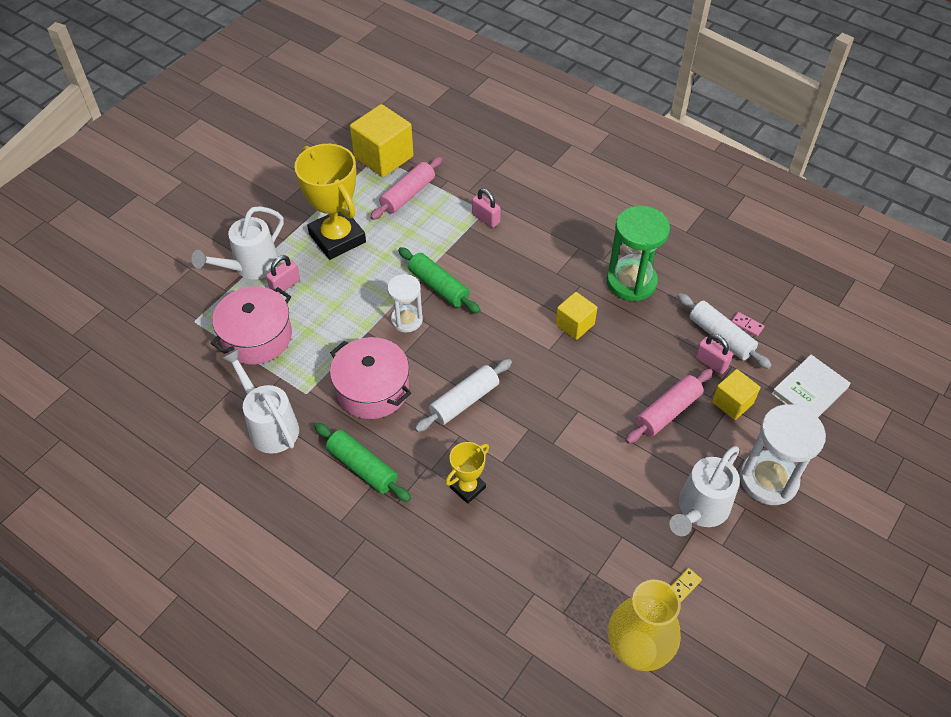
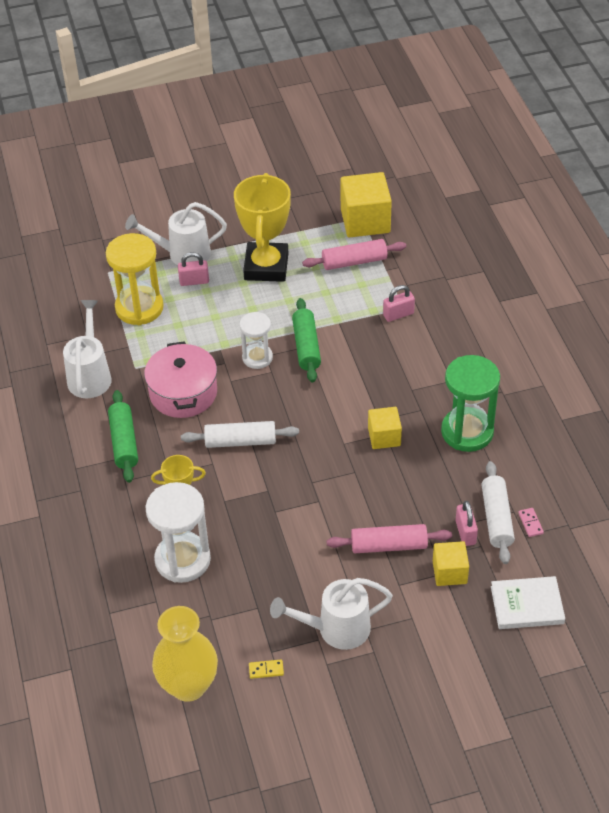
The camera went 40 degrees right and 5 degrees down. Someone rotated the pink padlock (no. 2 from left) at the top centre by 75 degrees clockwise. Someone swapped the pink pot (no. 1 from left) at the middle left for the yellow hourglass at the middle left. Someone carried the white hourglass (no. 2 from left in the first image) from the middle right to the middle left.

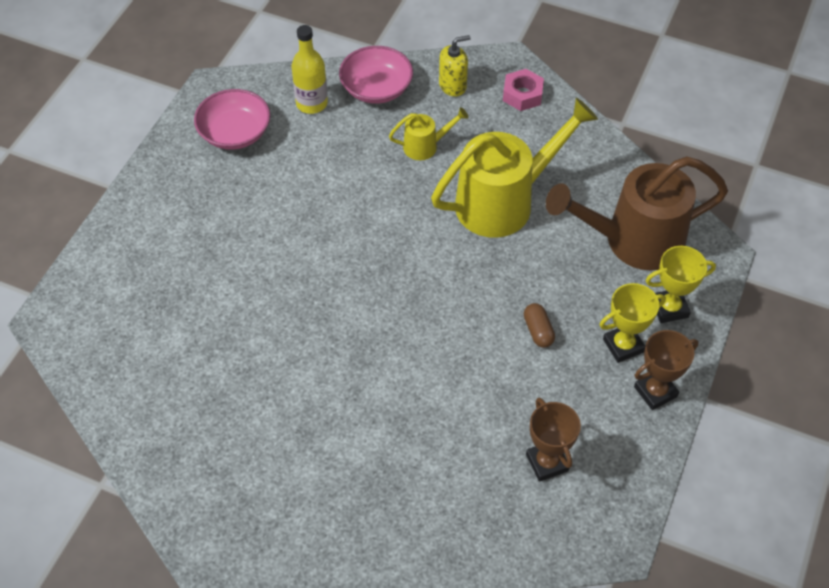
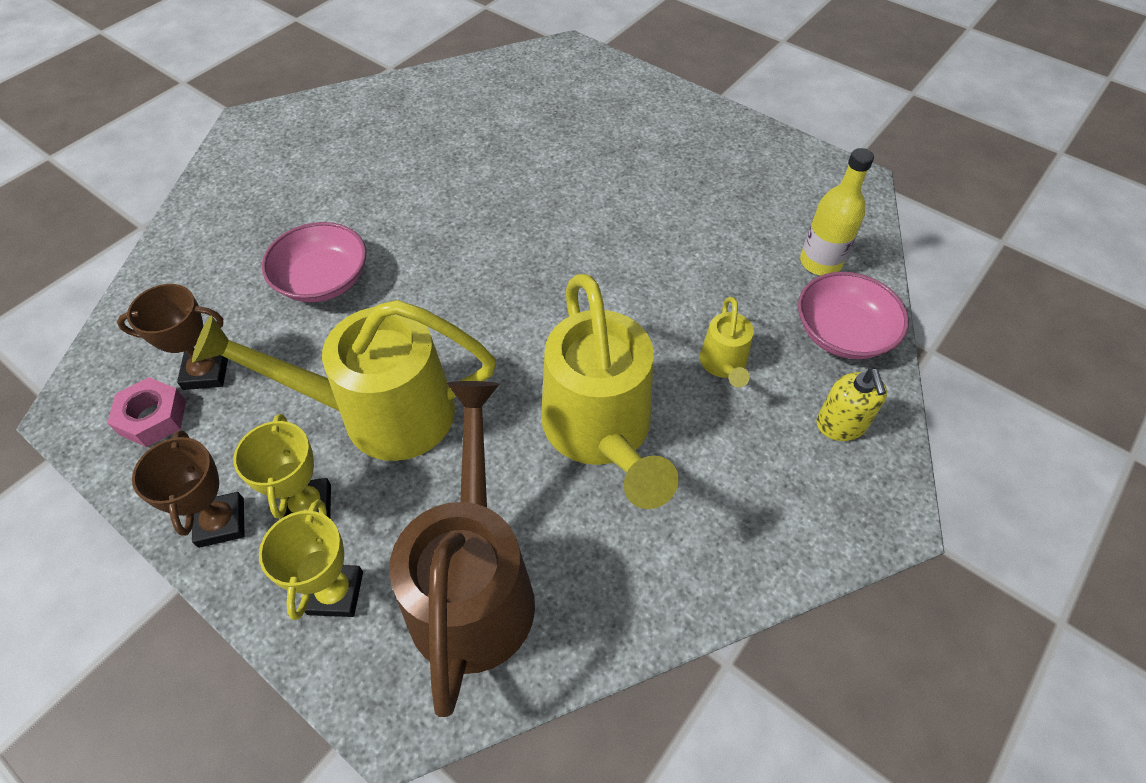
The camera went 105 degrees right and 0 degrees up. Someone carried the pink nut from the top centre to the middle left. Someone carried the pink bowl (no. 1 from left) from the top left to the middle left. Someone swapped the brown capsule at the centre for the yellow watering can (no. 1 from left) at the middle left.

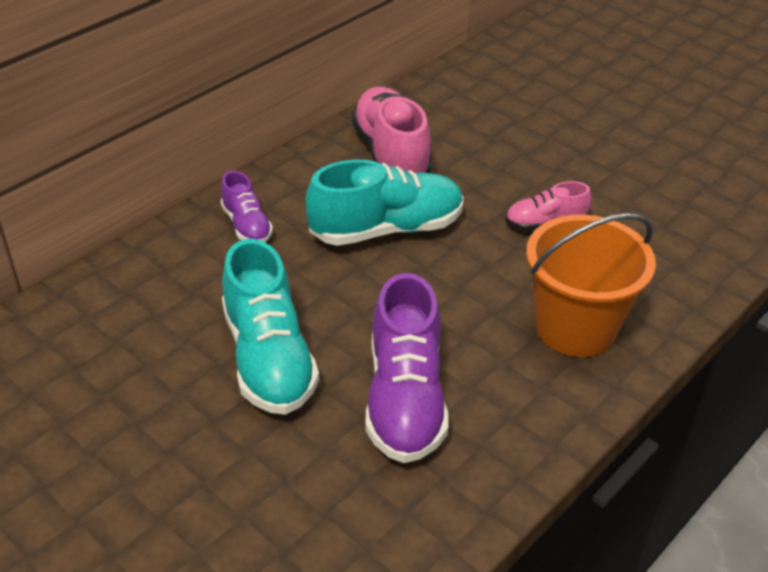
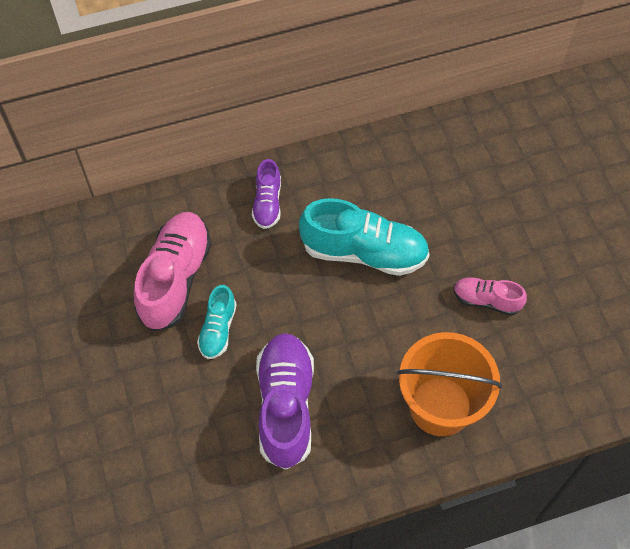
The camera went 30 degrees right and 20 degrees up. Someone carried the pink shoe (no. 1 from left) from the top centre to the middle left. Someone scaled the turquoise shoe (no. 1 from left) at the centre by 0.54. Someone rotated the purple shoe (no. 2 from left) at the centre by 150 degrees clockwise.

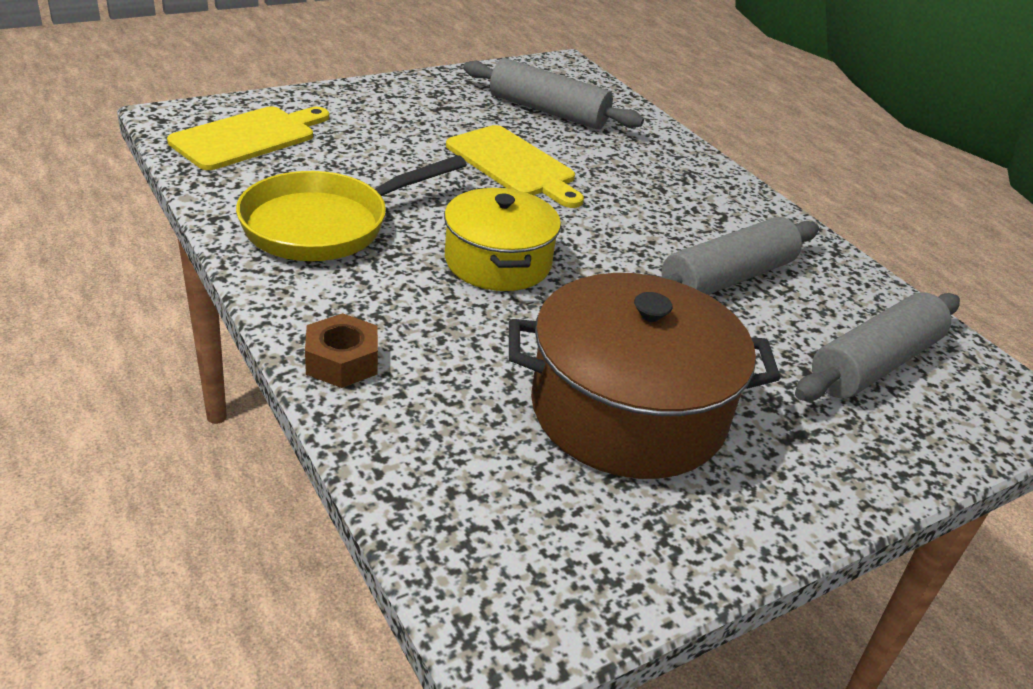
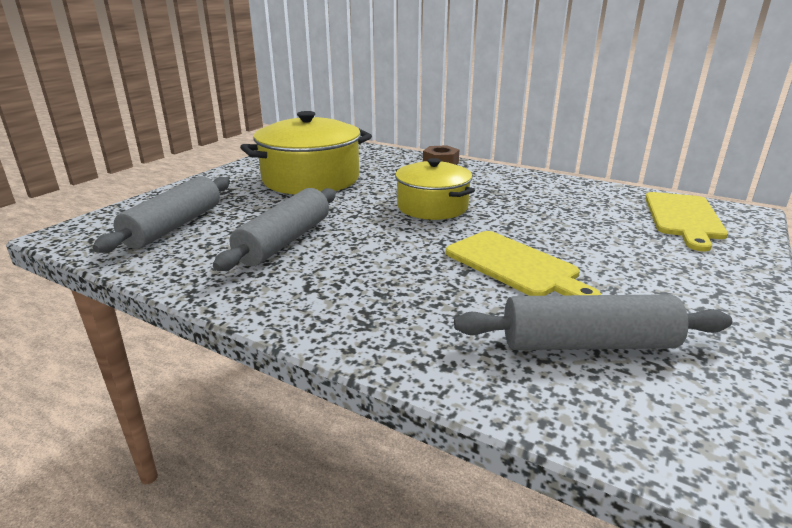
The camera went 155 degrees right and 10 degrees down. Someone rotated the yellow cutting board (no. 2 from left in the first image) at the top centre by 150 degrees counterclockwise. Someone took away the yellow pan at the top centre. Someone repainted the brown pot at the centre, which became the yellow pot (no. 1 from left) at the top centre.

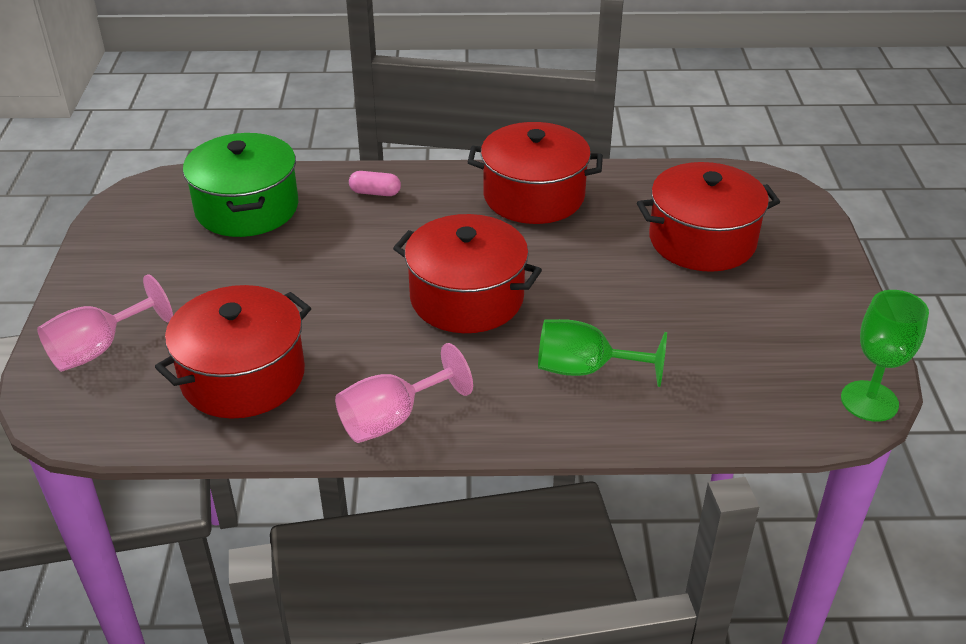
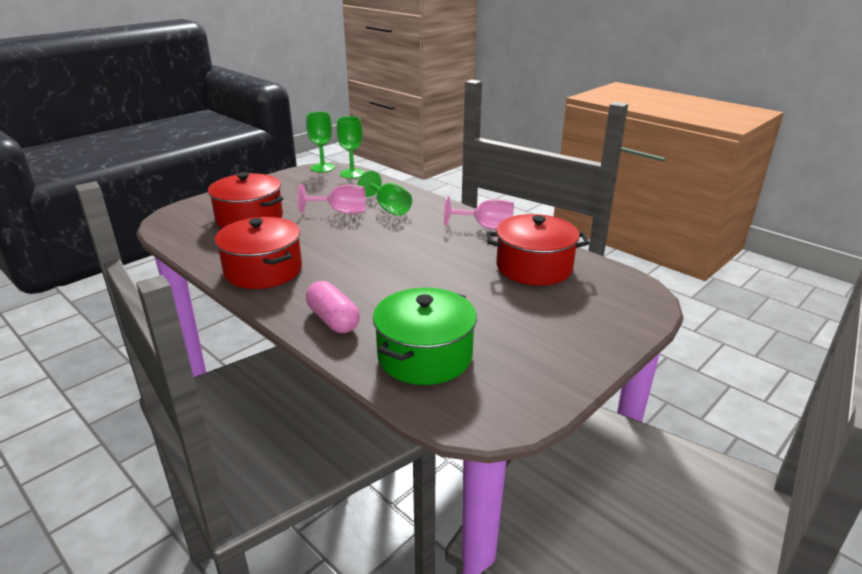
The camera went 135 degrees left and 10 degrees down. Someone scaled the pink capsule at the top centre by 1.68. Someone took away the red pot (no. 2 from left) at the centre. Someone carried the pink goblet (no. 1 from left) from the middle left to the centre. Someone put down the green goblet (no. 2 from left) at the top centre.

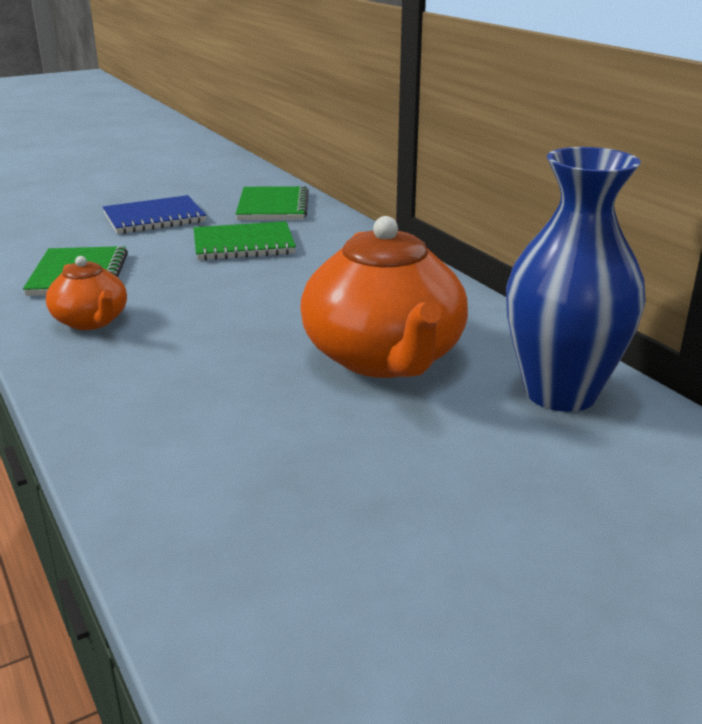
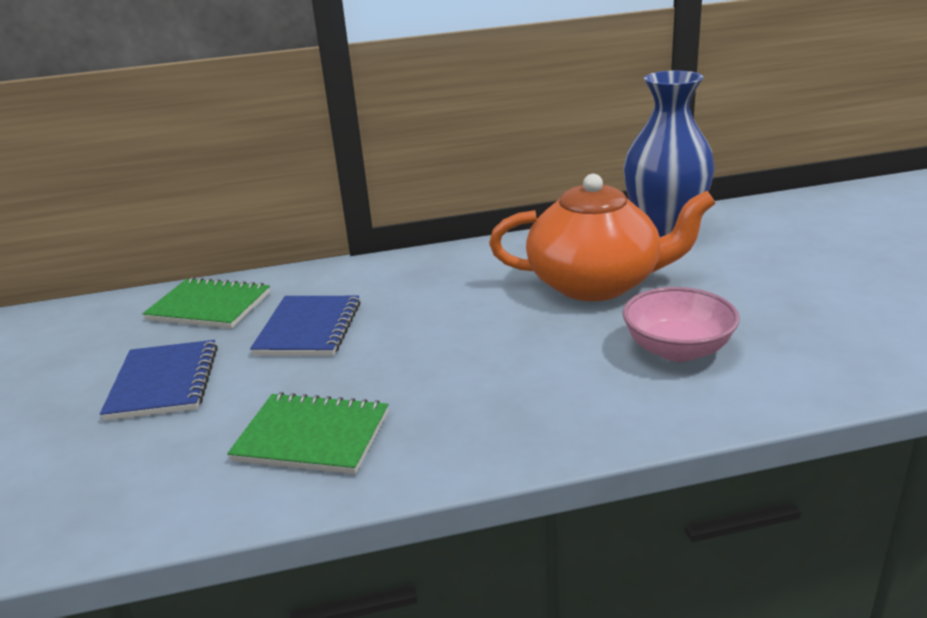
The camera went 70 degrees left and 0 degrees up. Someone repainted the green notebook (no. 2 from left) at the top centre, which became the blue notebook (no. 2 from left) at the middle left. Someone took away the orange teapot (no. 1 from left) at the middle left. Someone put down the pink bowl at the middle right.

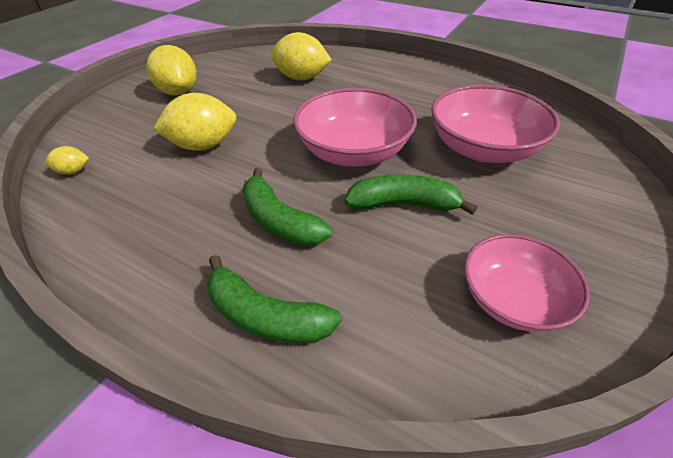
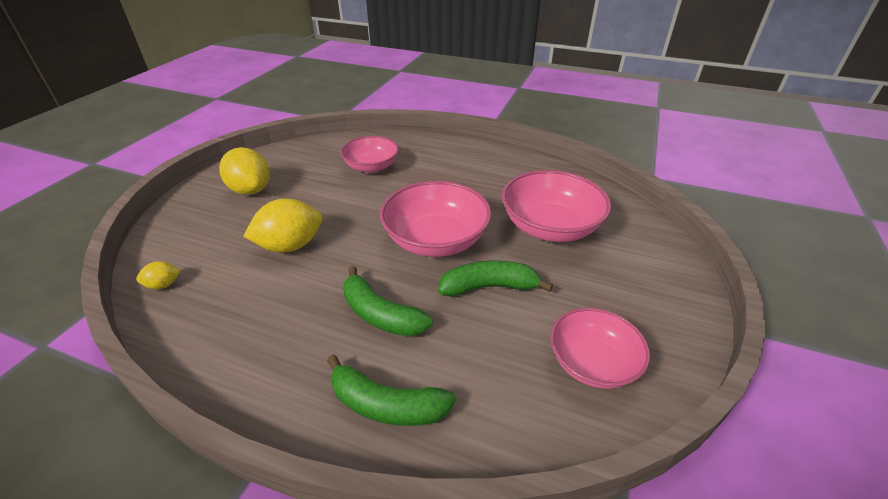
The camera went 10 degrees left and 5 degrees down. Someone swapped the yellow lemon (no. 4 from left) at the top centre for the pink bowl (no. 1 from left) at the top centre.

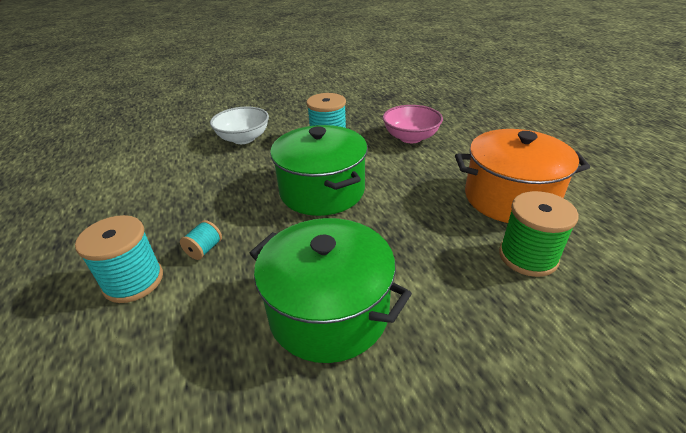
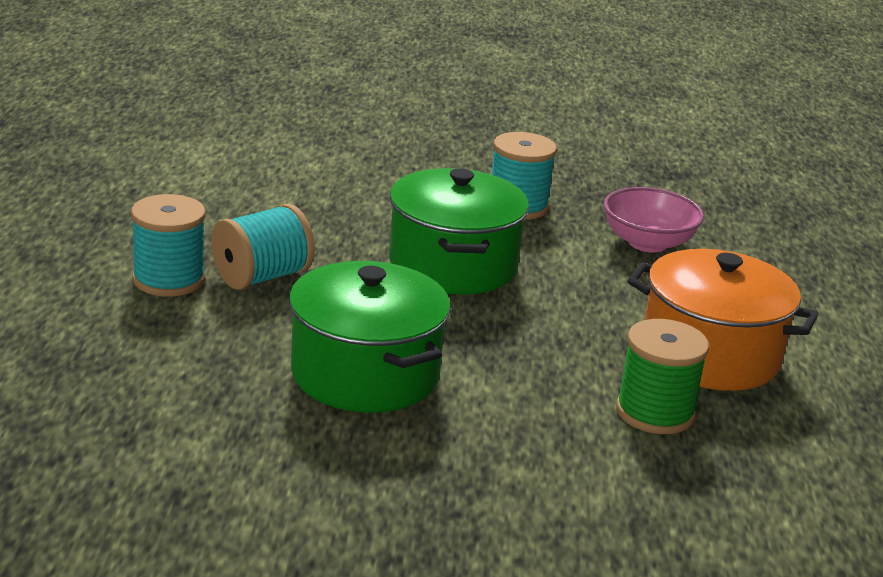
The camera went 20 degrees right and 10 degrees down. Someone took away the white bowl at the top centre. Someone scaled the turquoise spool (no. 2 from left) at the middle left by 1.95.

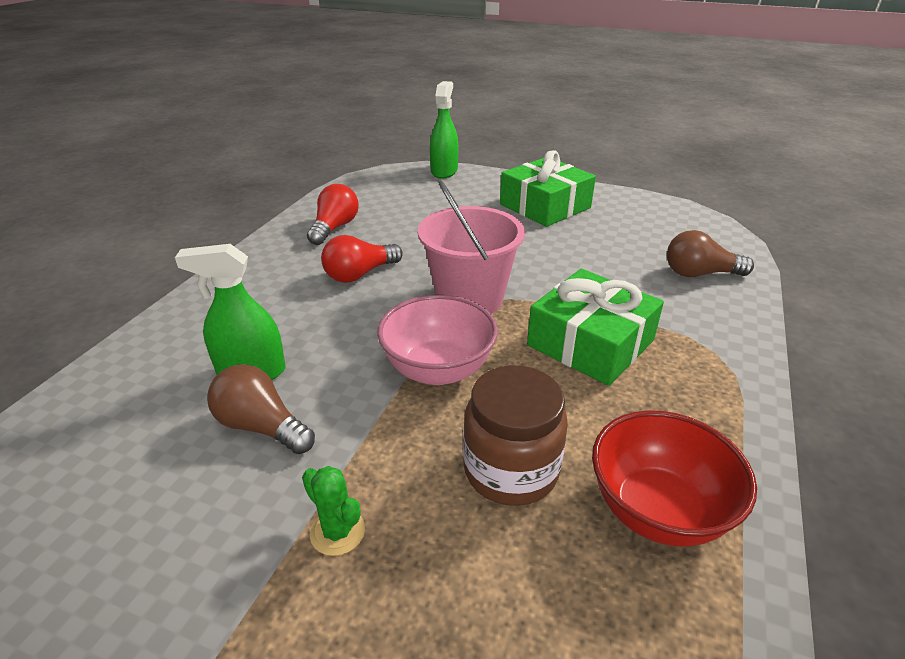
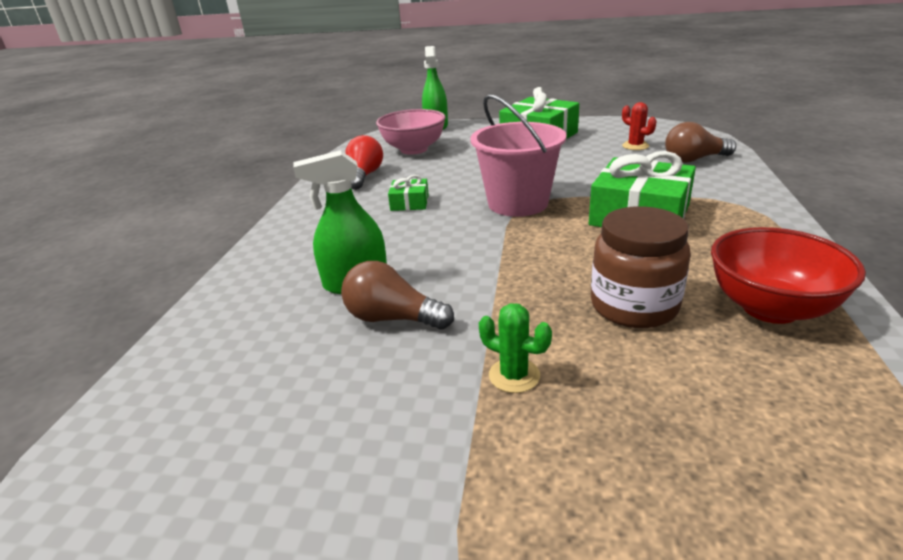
The camera went 10 degrees left and 5 degrees down. Someone swapped the red light bulb (no. 2 from left) at the centre for the green gift (no. 1 from left) at the centre. Someone carried the pink bowl from the centre to the top centre. Someone put down the red cactus at the top right.

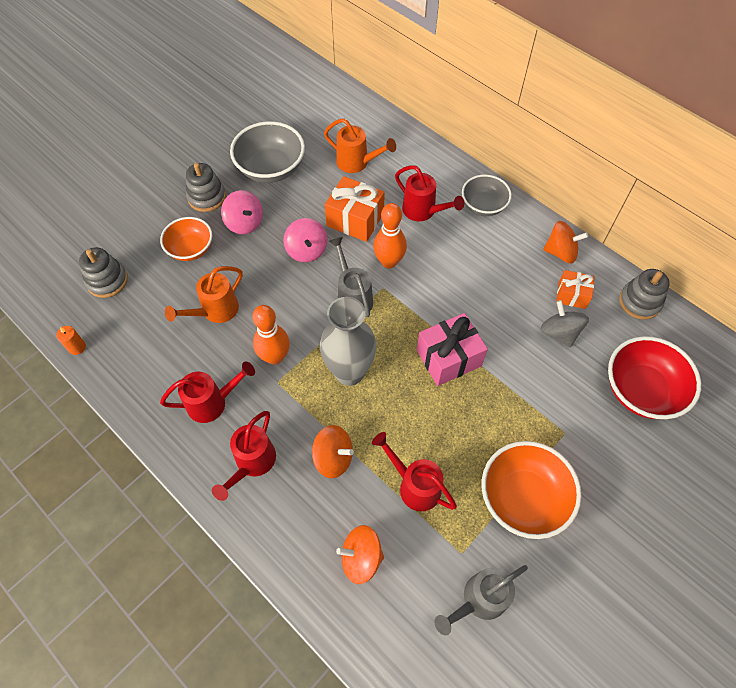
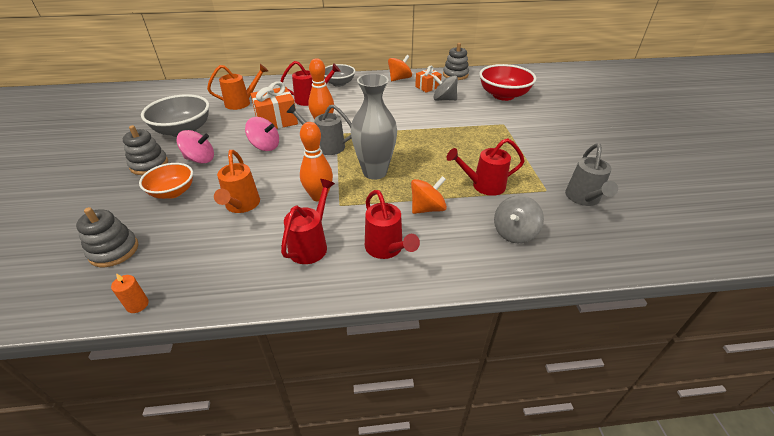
The camera went 50 degrees left and 20 degrees down. Someone took away the pink gift at the centre. Someone took away the orange bowl (no. 2 from left) at the bottom right. Someone repainted the orange spinning top (no. 2 from left) at the bottom centre, which became the grey spinning top (no. 2 from left) at the middle right.

